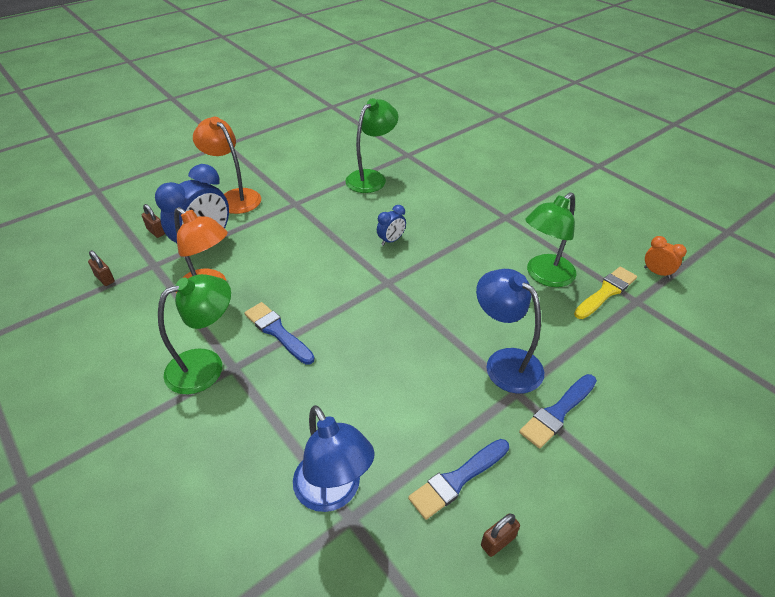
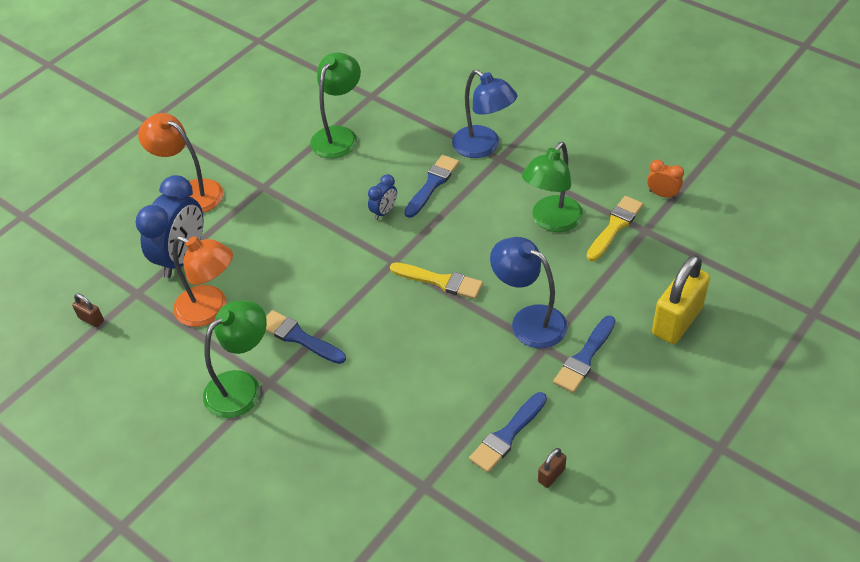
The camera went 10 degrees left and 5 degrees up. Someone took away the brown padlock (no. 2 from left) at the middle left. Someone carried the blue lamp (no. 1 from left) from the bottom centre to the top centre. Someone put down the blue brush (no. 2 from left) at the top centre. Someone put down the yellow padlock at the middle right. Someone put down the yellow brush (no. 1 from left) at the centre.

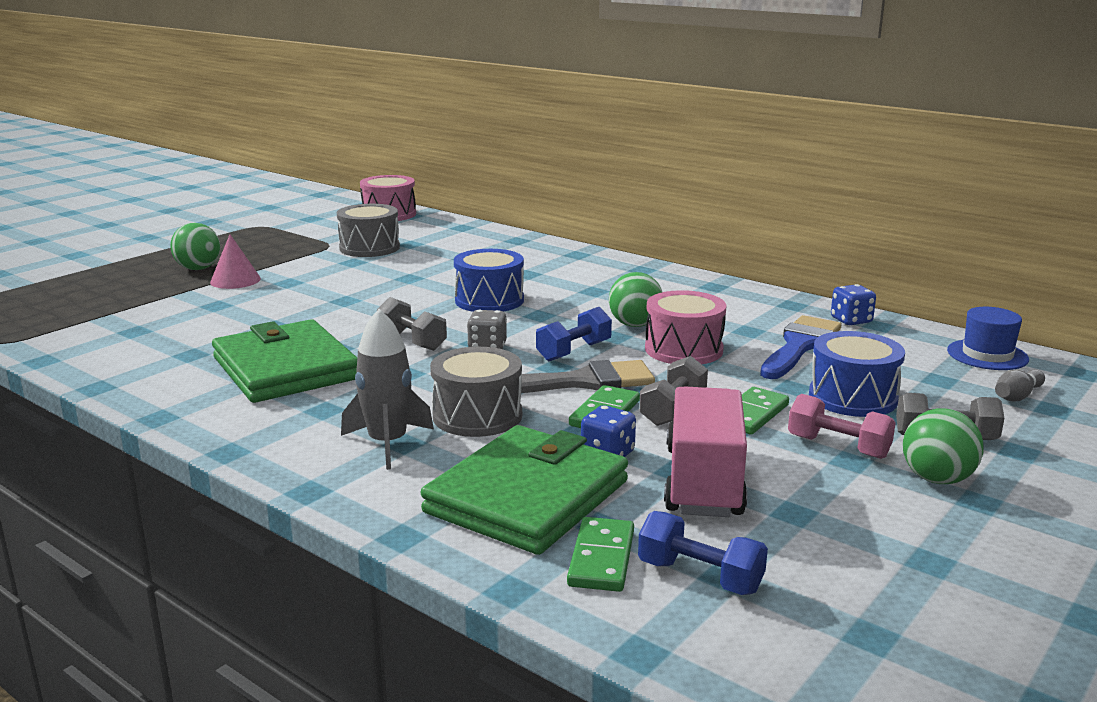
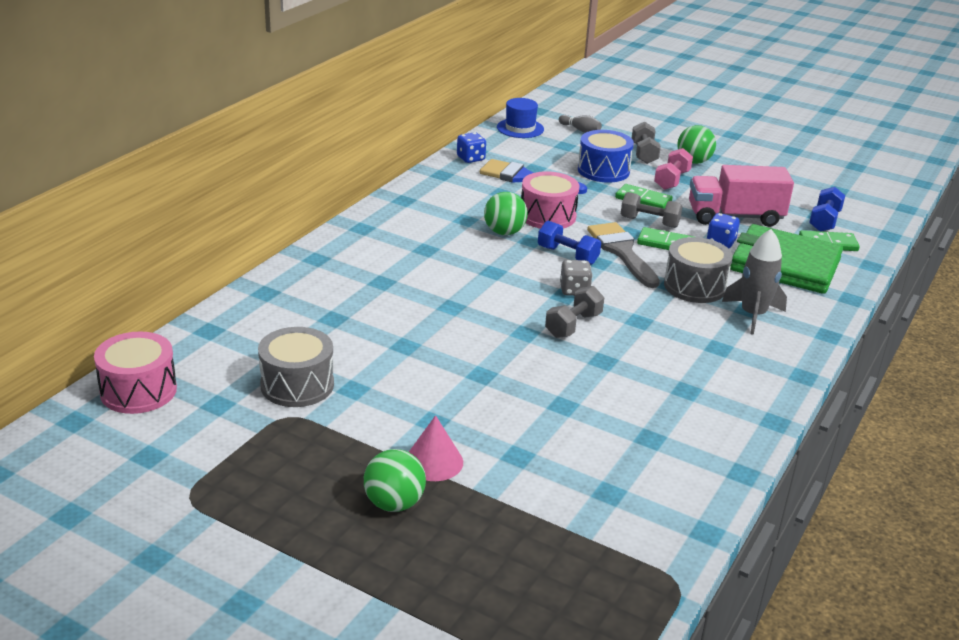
The camera went 100 degrees left and 10 degrees up. Someone took away the blue drum (no. 1 from left) at the centre. Someone took away the green wallet (no. 1 from left) at the middle left.

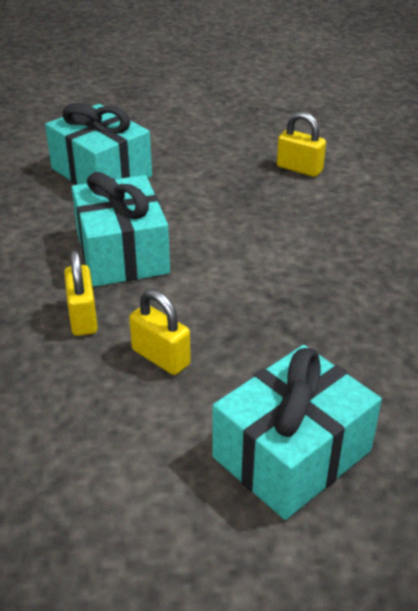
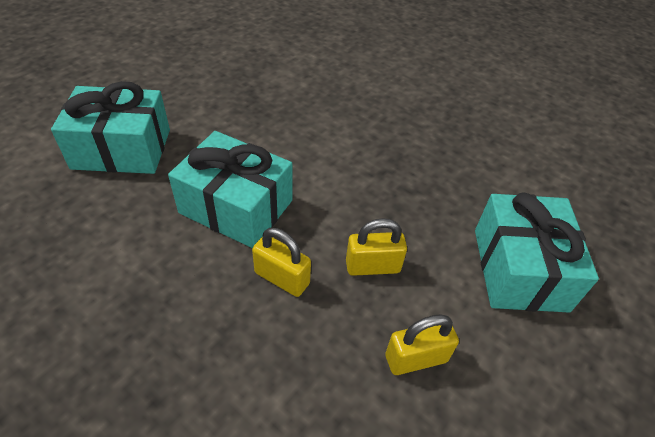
The camera went 50 degrees left and 10 degrees up. Someone carried the yellow padlock (no. 3 from left) from the top right to the bottom centre.

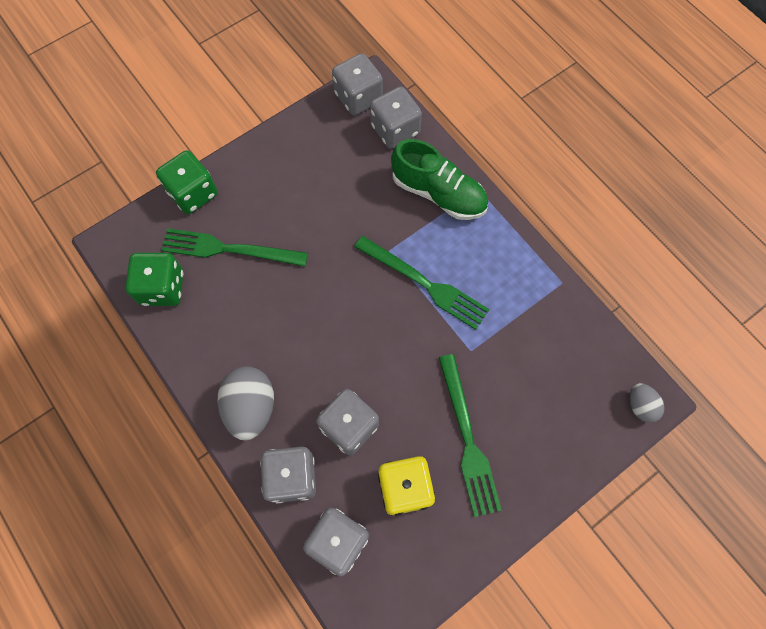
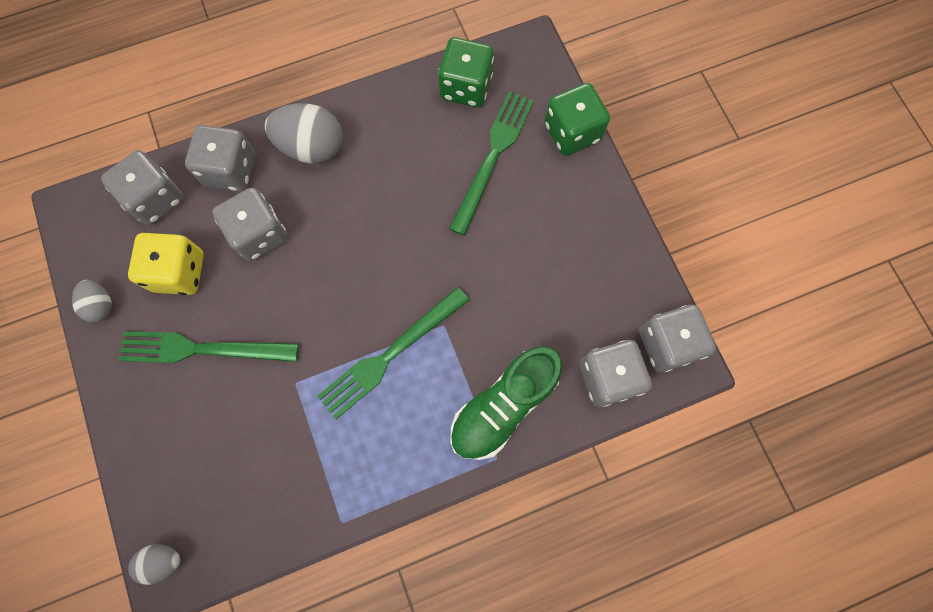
The camera went 105 degrees right and 5 degrees up. Someone put down the grey egg (no. 1 from left) at the middle left.

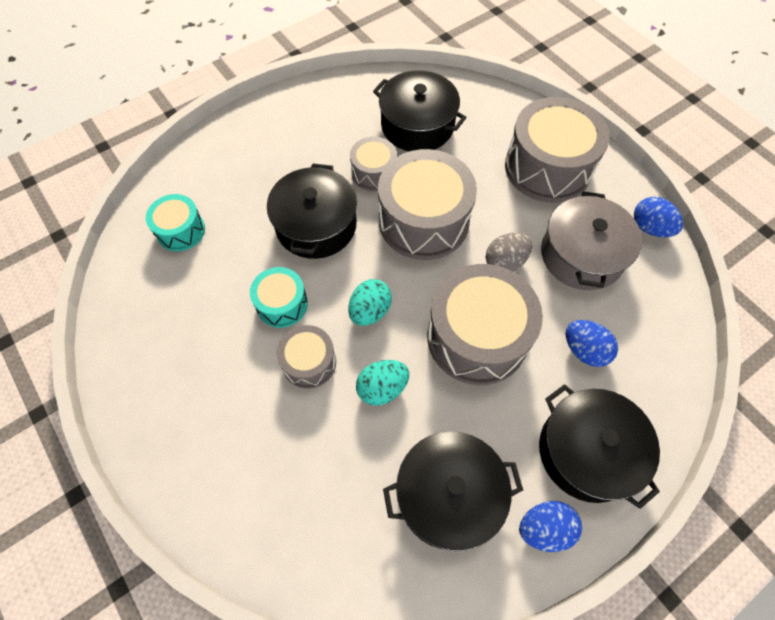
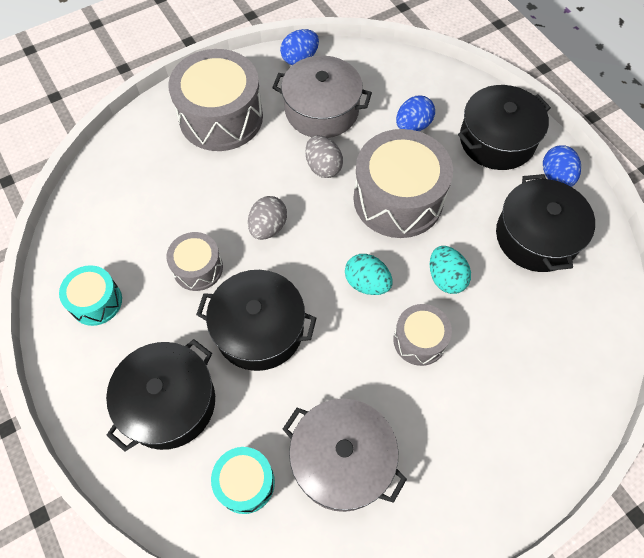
The camera went 85 degrees left and 0 degrees up. Someone carried the black pot (no. 2 from left in the first image) from the top centre to the bottom left. Someone swapped the grey drum (no. 3 from left) at the top centre for the grey egg (no. 1 from left) at the centre. Someone carried the turquoise drum (no. 2 from left in the first image) from the centre to the middle left. Someone put down the grey pot (no. 2 from left) at the bottom centre.

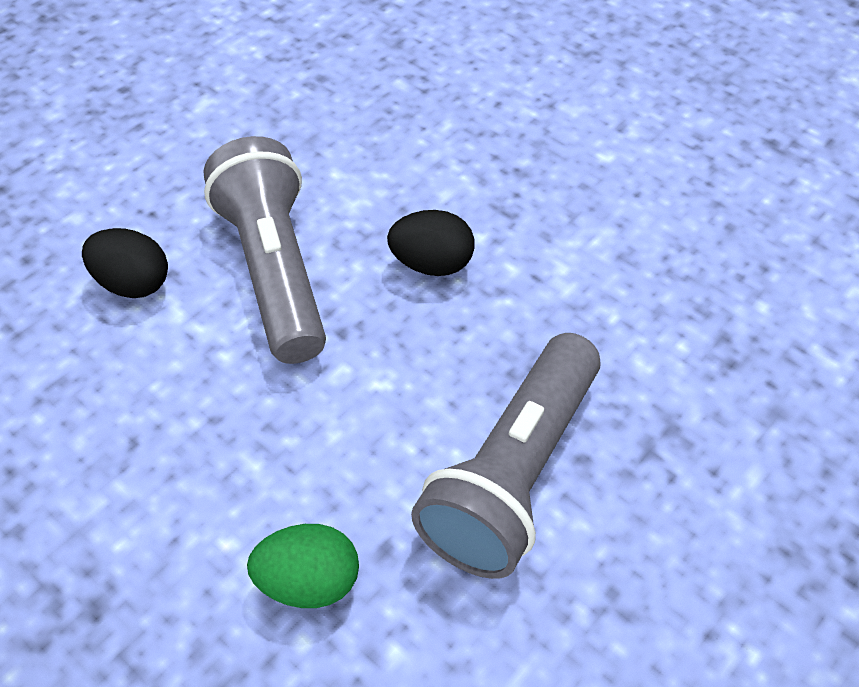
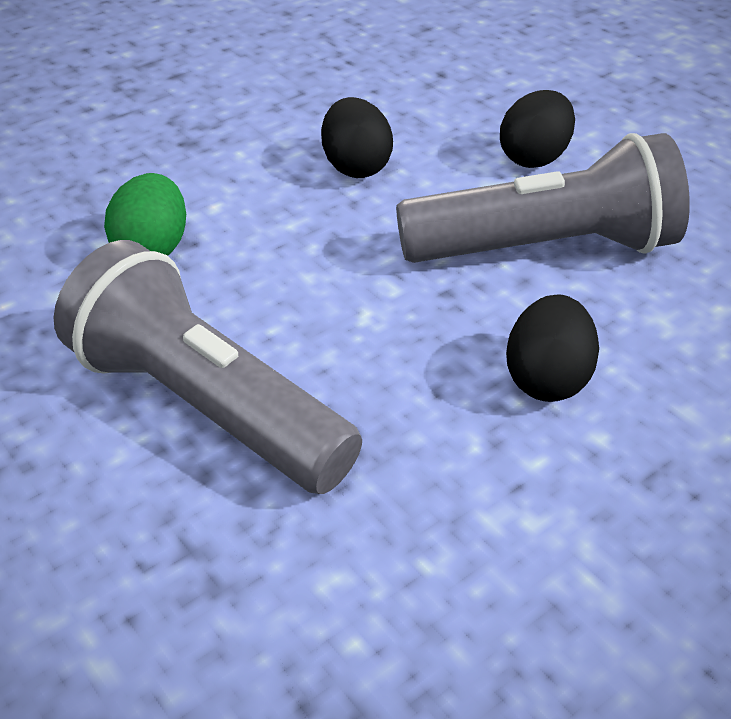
The camera went 100 degrees right and 10 degrees down. Someone put down the black egg (no. 1 from left) at the top centre.

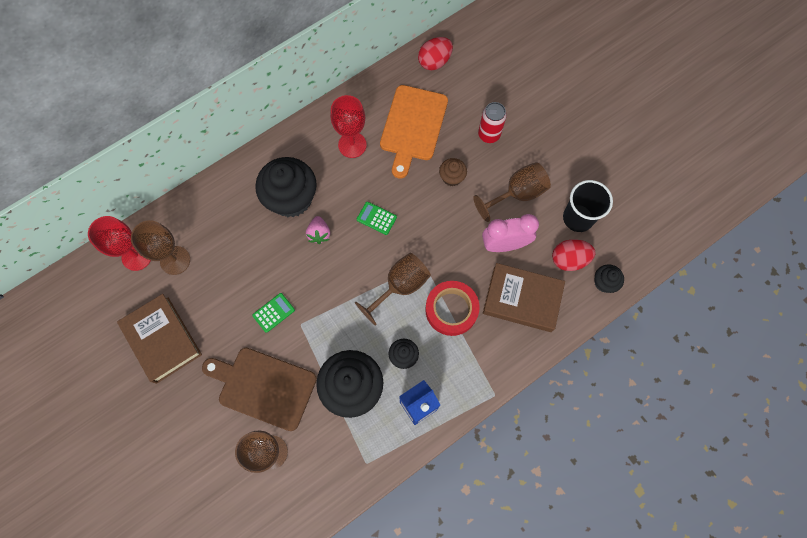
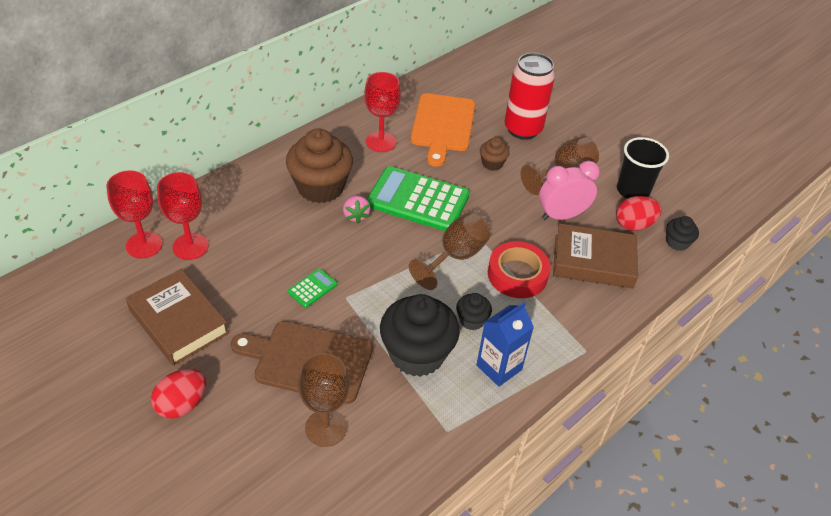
The camera went 10 degrees left and 25 degrees down. Someone carried the red egg (no. 1 from left) from the top centre to the bottom left. Someone scaled the red can at the top centre by 1.65. Someone repainted the black cupcake (no. 1 from left) at the centre, which became the brown cupcake (no. 1 from left) at the top centre. Someone scaled the green calculator (no. 2 from left) at the centre by 2.34. Someone repainted the brown goblet (no. 1 from left) at the middle left, which became the red goblet (no. 2 from left) at the middle left.

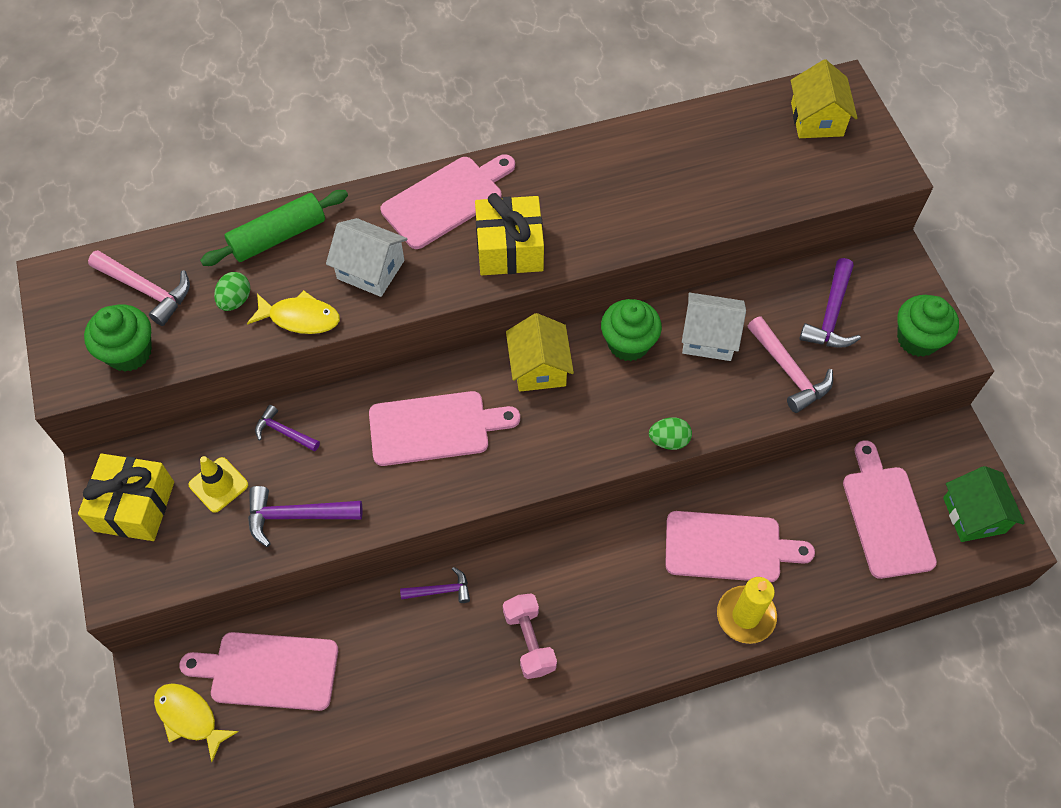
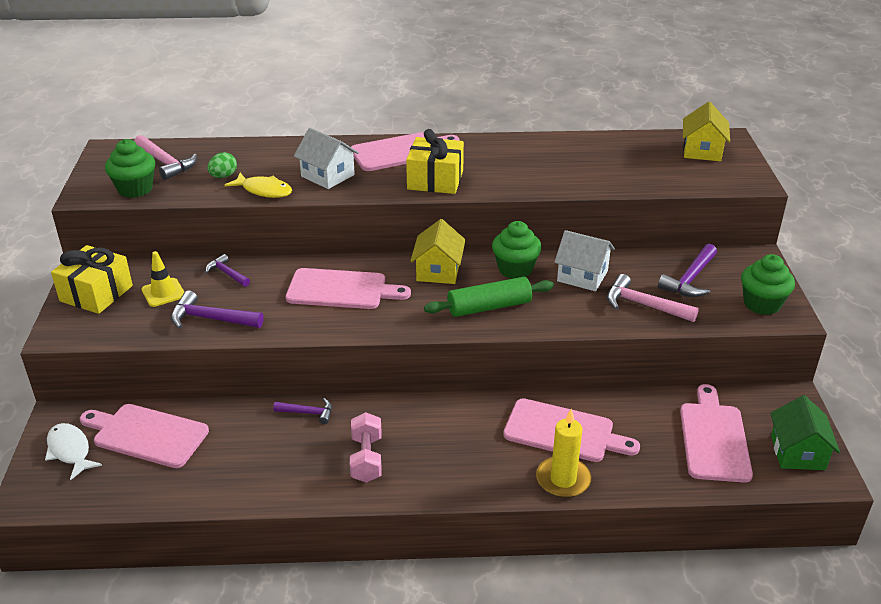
The camera went 15 degrees right and 25 degrees down. Someone carried the green rolling pin from the top left to the centre. Someone rotated the pink hammer (no. 2 from left) at the middle right by 135 degrees clockwise. Someone took away the green egg (no. 2 from left) at the centre. Someone repainted the yellow fish (no. 1 from left) at the bottom left, which became the white fish at the bottom left.

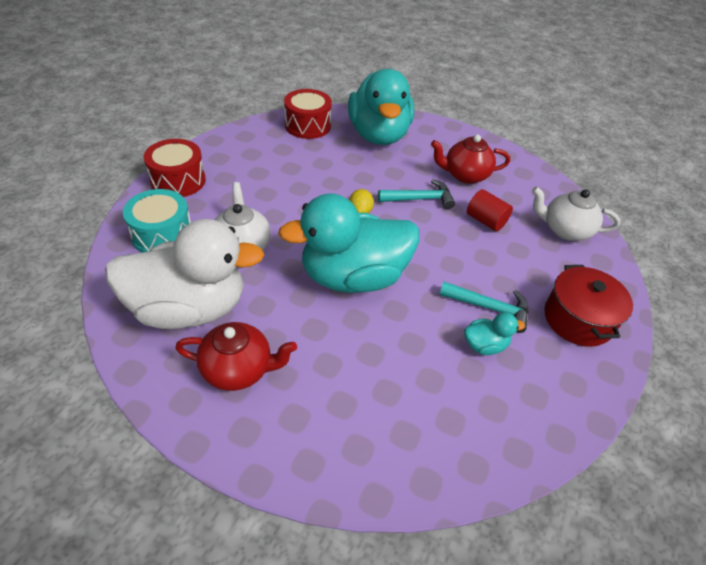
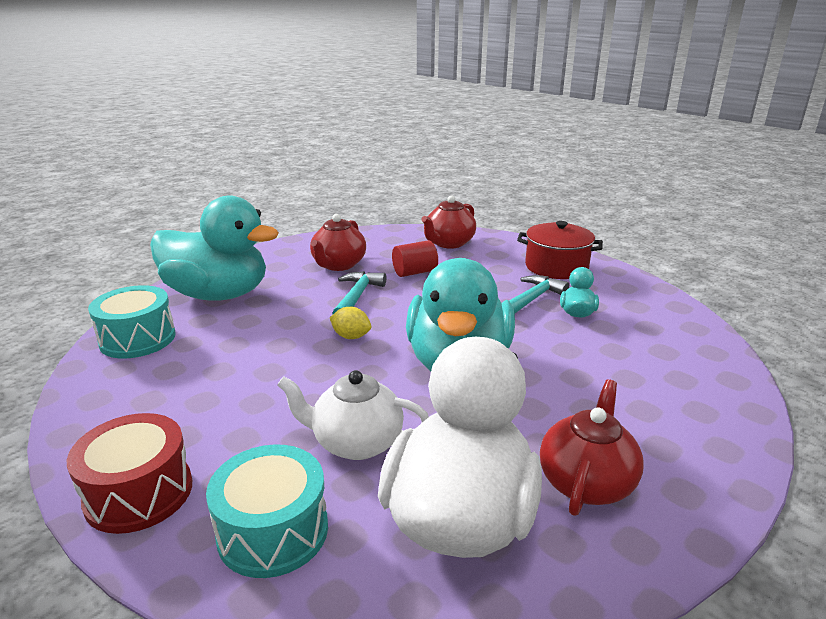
The camera went 65 degrees left and 20 degrees down. Someone repainted the red drum (no. 2 from left) at the top centre, which became the turquoise drum (no. 1 from left) at the middle left. Someone repainted the white teapot (no. 2 from left) at the middle right, which became the red teapot (no. 2 from left) at the centre.

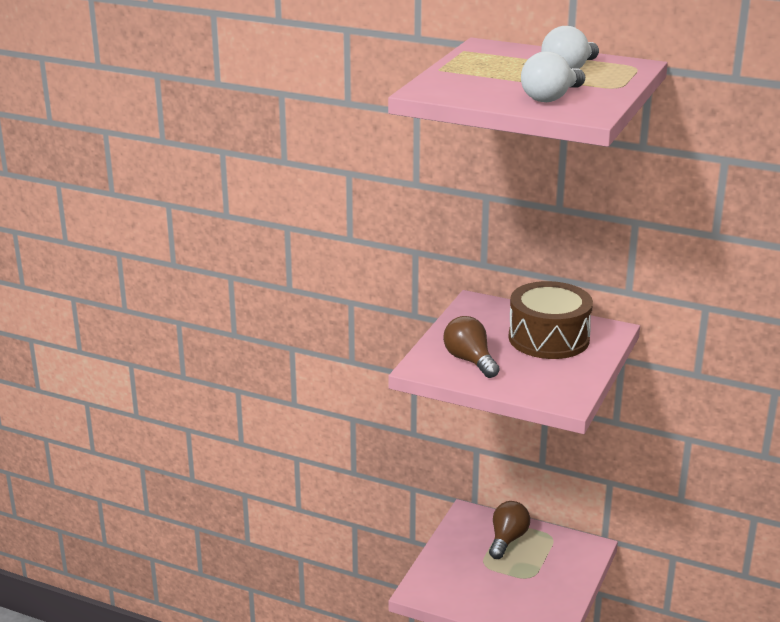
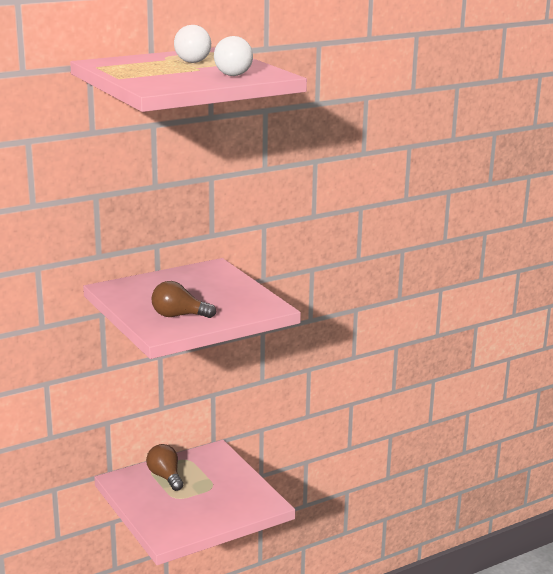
The camera went 55 degrees left and 5 degrees down. Someone took away the brown drum at the middle right.

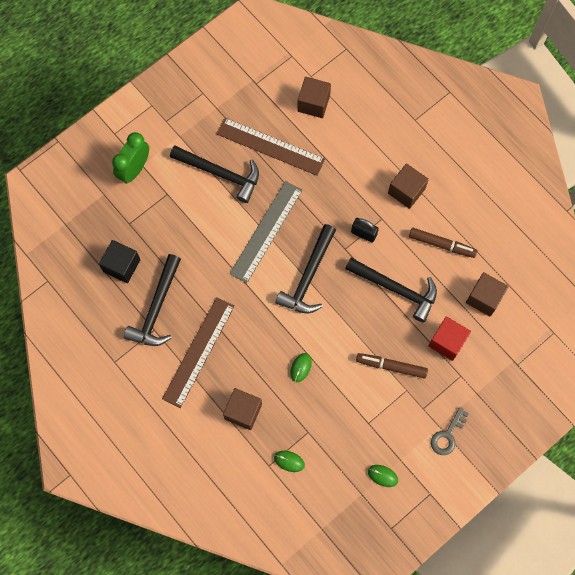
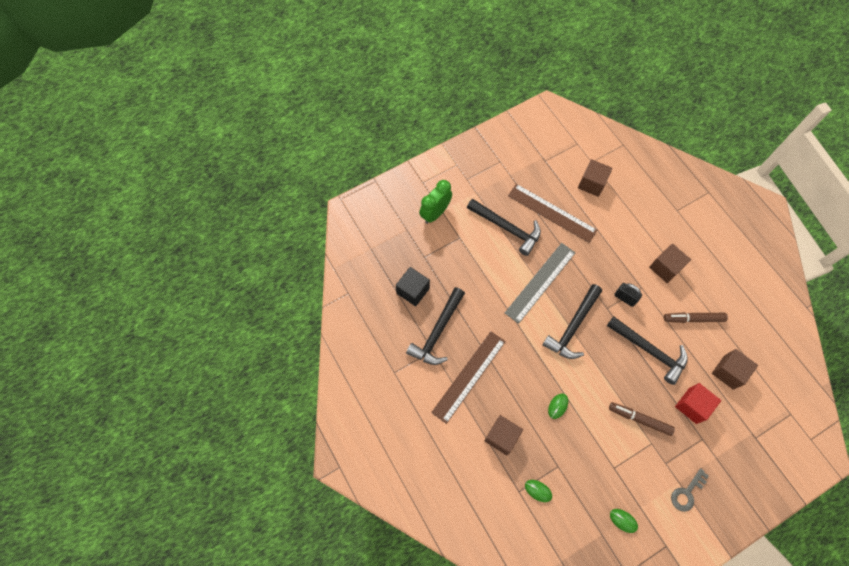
The camera went 10 degrees right and 5 degrees down. Someone rotated the brown marker (no. 2 from left) at the middle right by 150 degrees clockwise.

